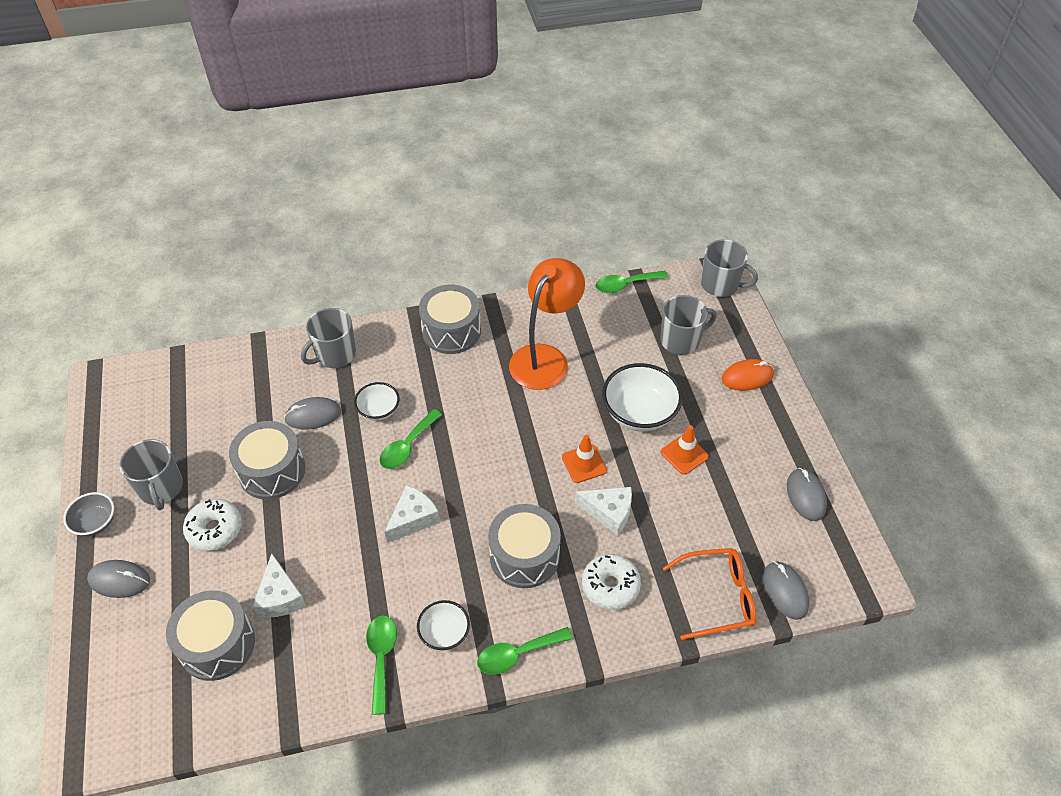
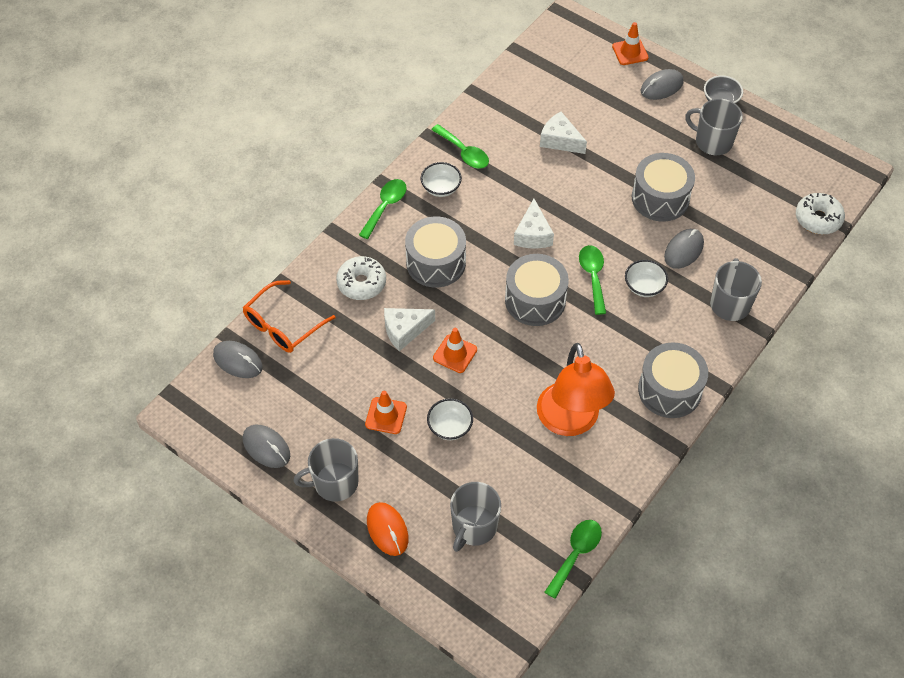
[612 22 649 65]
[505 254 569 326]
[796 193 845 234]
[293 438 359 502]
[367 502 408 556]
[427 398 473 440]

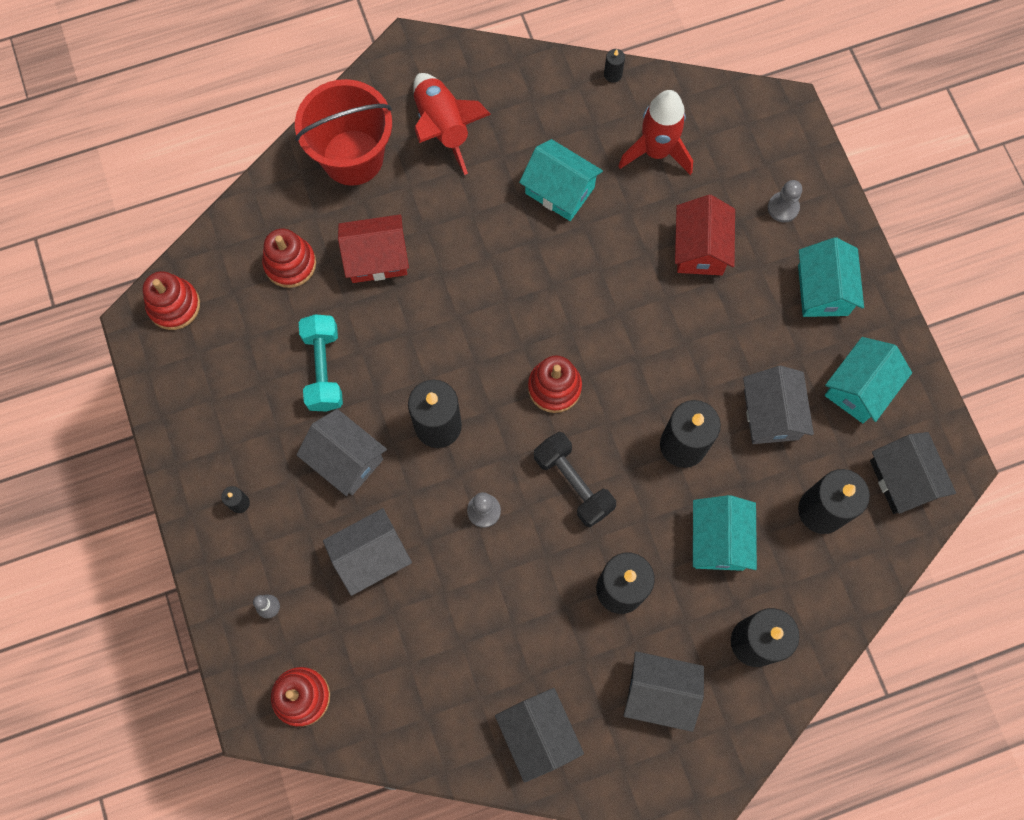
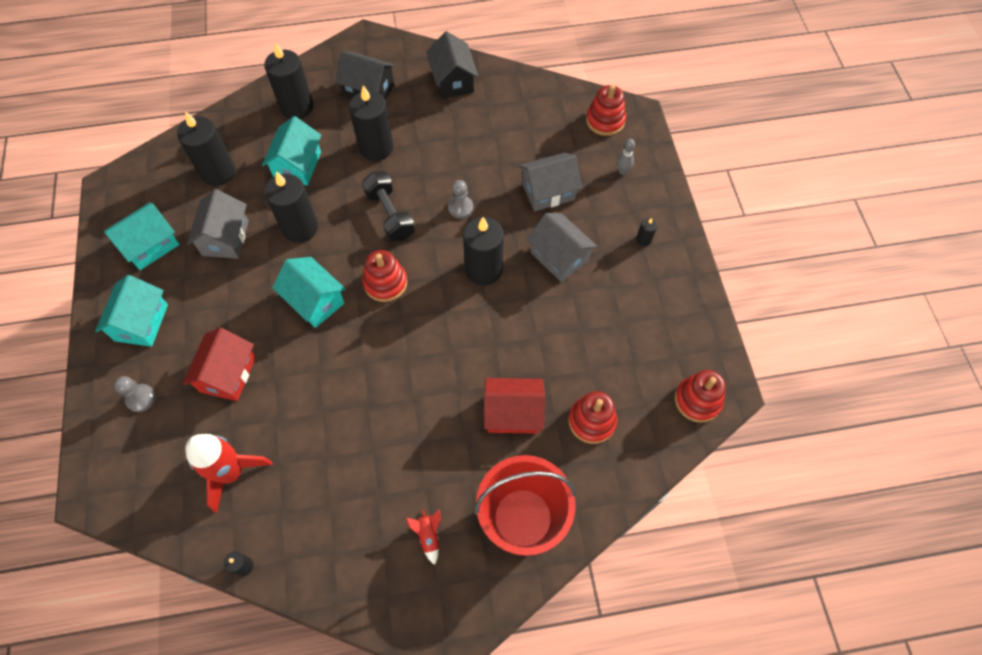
[299 314 343 411] (first image)
[870 432 956 514] (first image)
[272 257 346 328]
[406 509 441 565]

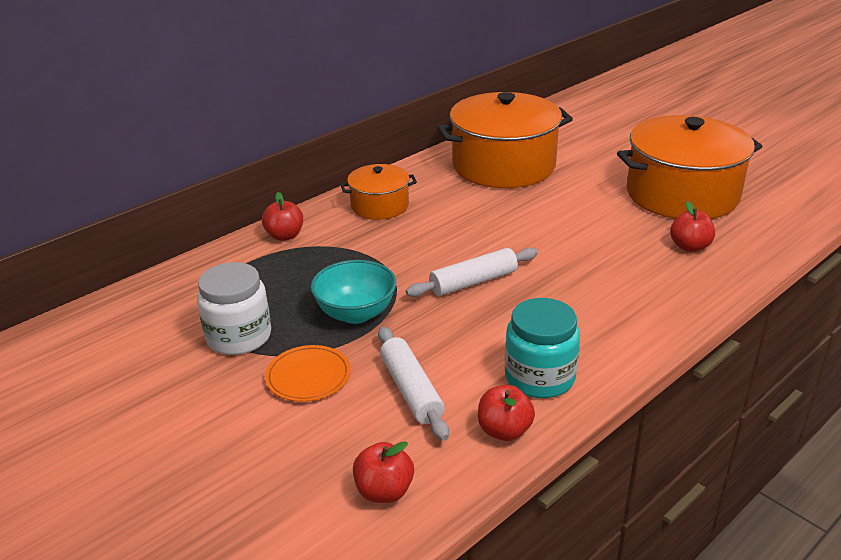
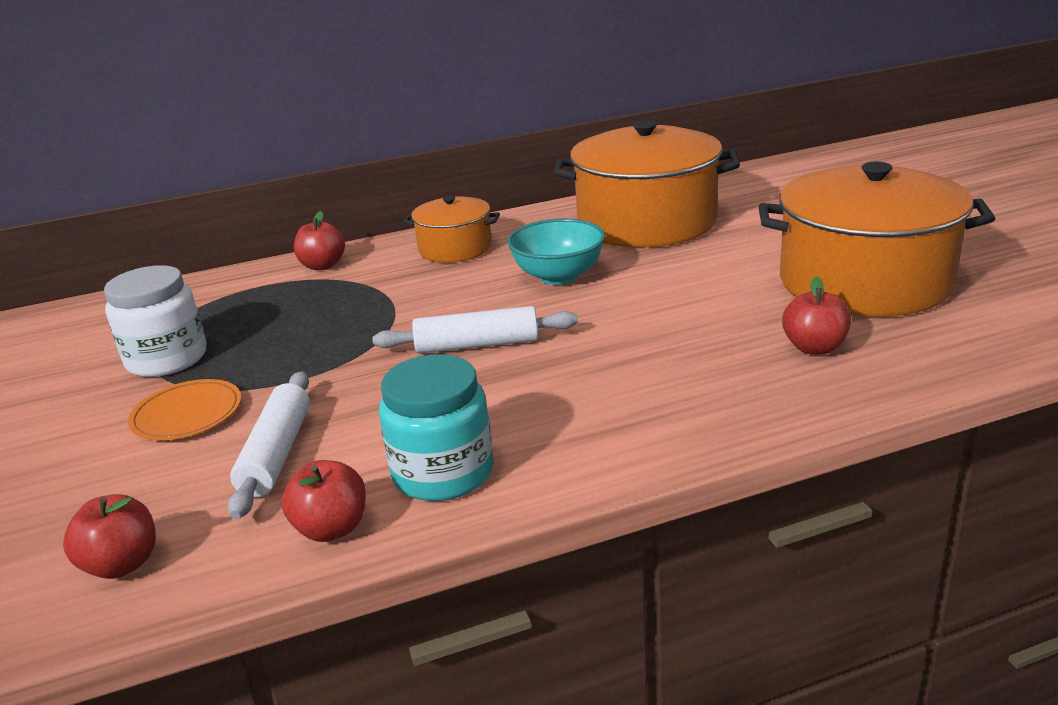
[507 219 605 285]

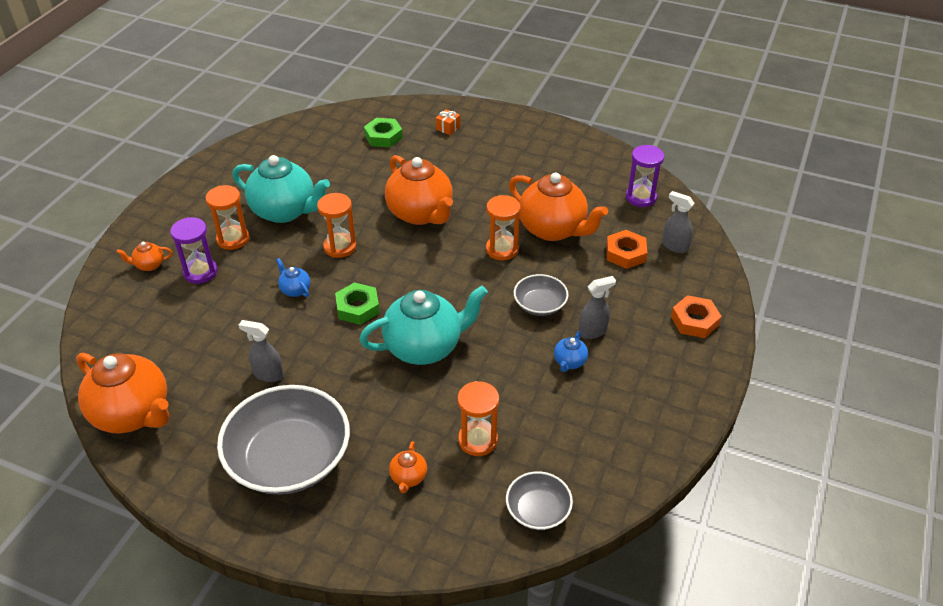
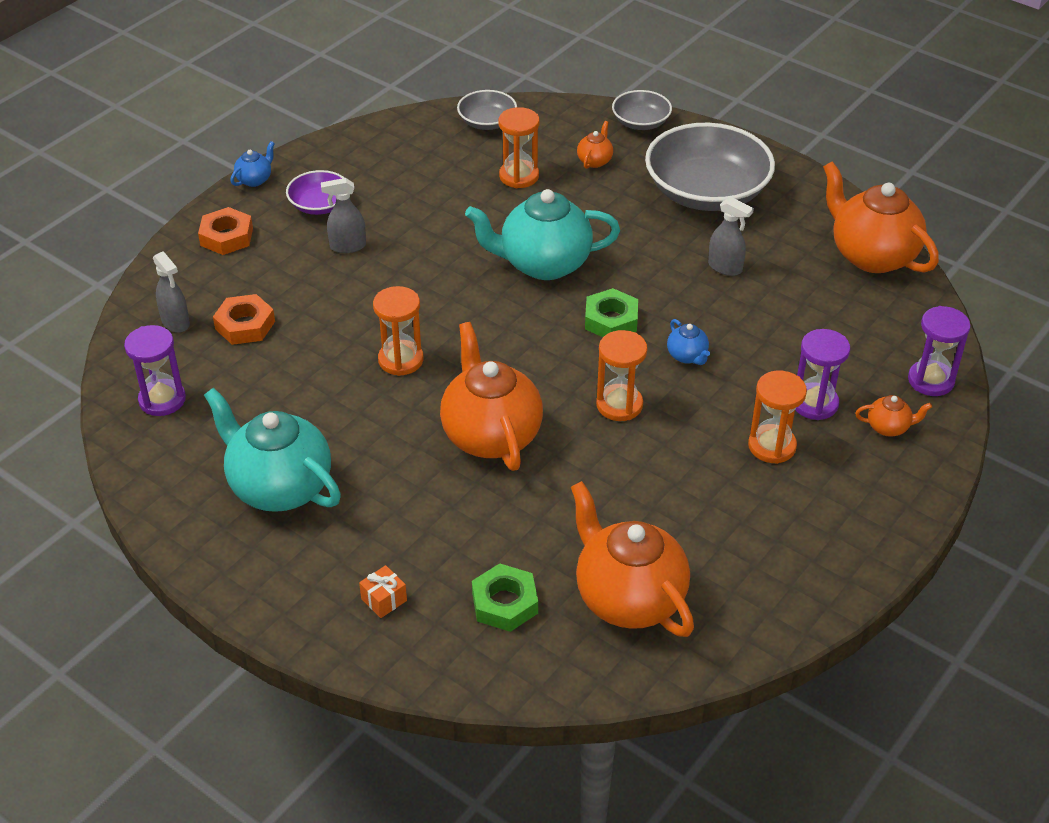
[286 170 344 215]
[908 306 970 396]
[204 387 341 512]
[571 481 694 637]
[612 90 672 130]
[230 141 275 187]

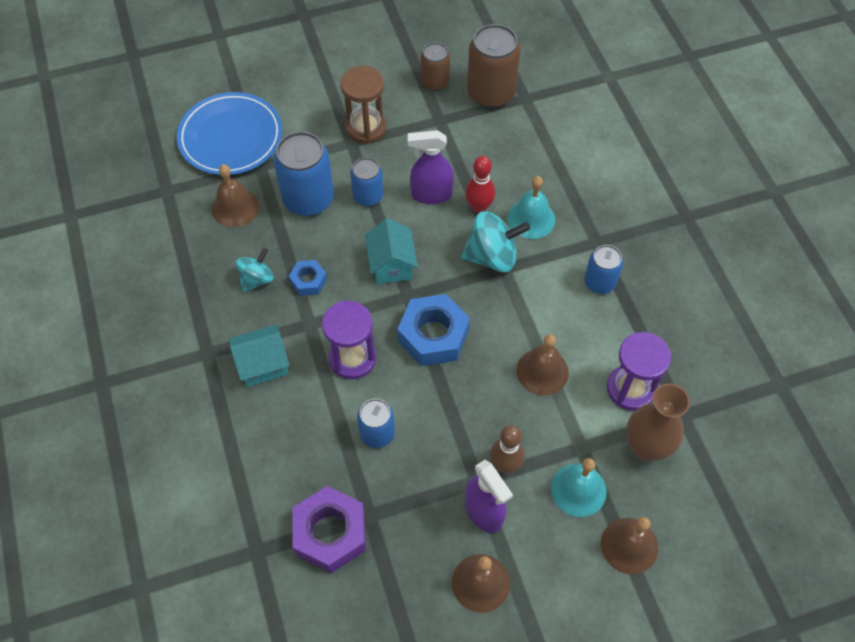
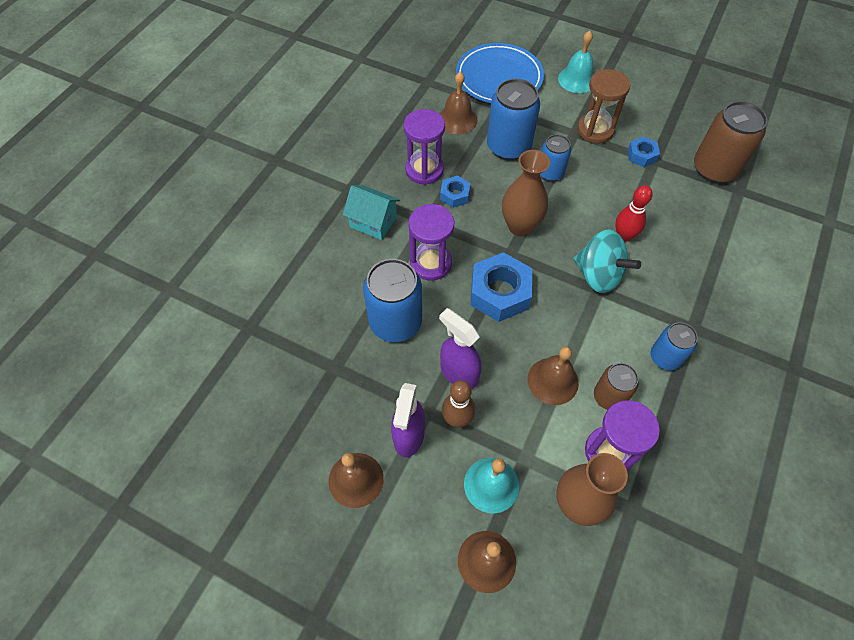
[292 486 366 573] (first image)
[628 136 660 167]
[439 308 482 389]
[594 363 639 410]
[558 31 593 93]
[403 109 445 185]
[502 150 550 236]
[363 259 422 342]

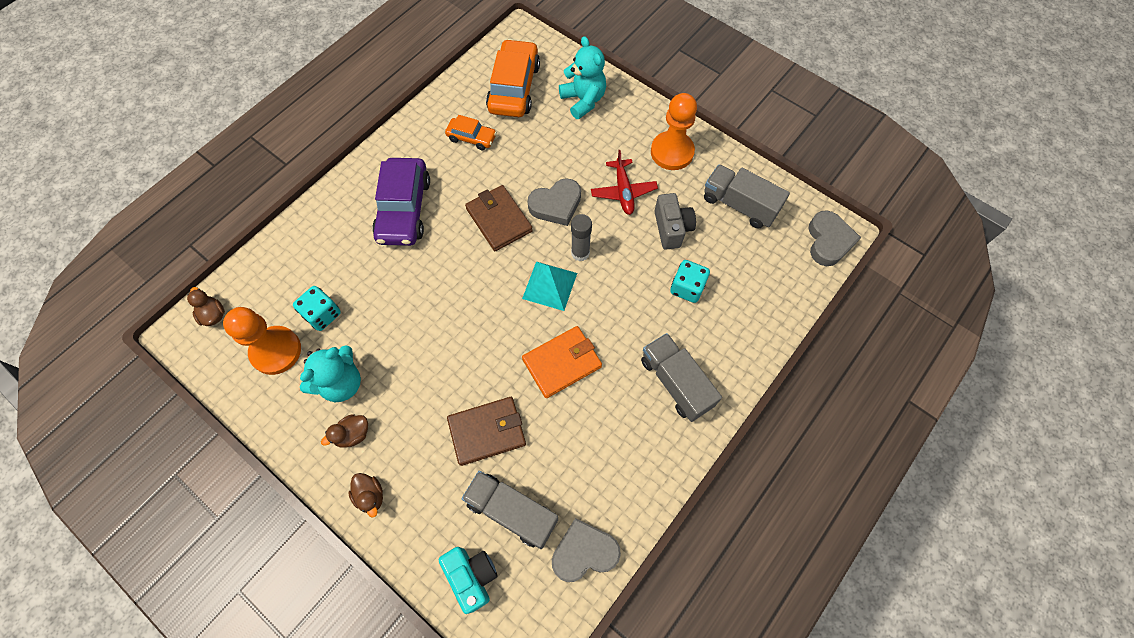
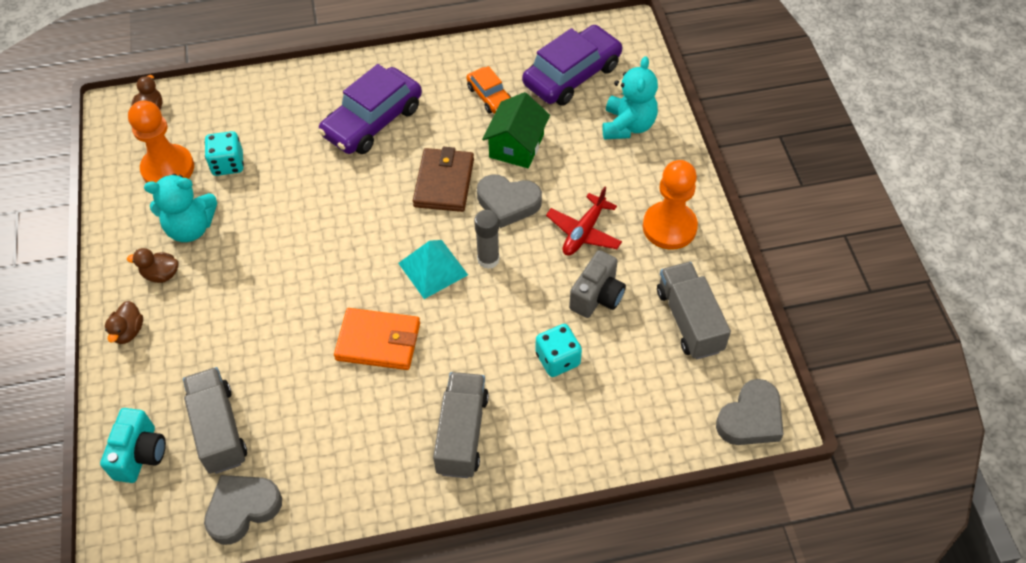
[447 397 526 466] (first image)
[482 92 550 168]
[522 25 623 106]
[204 475 282 545]

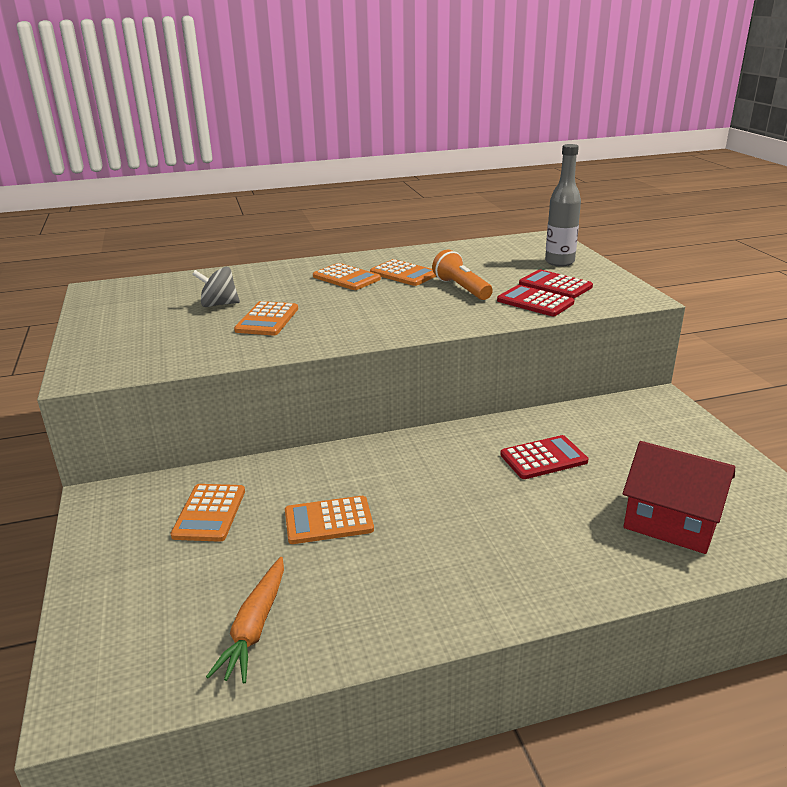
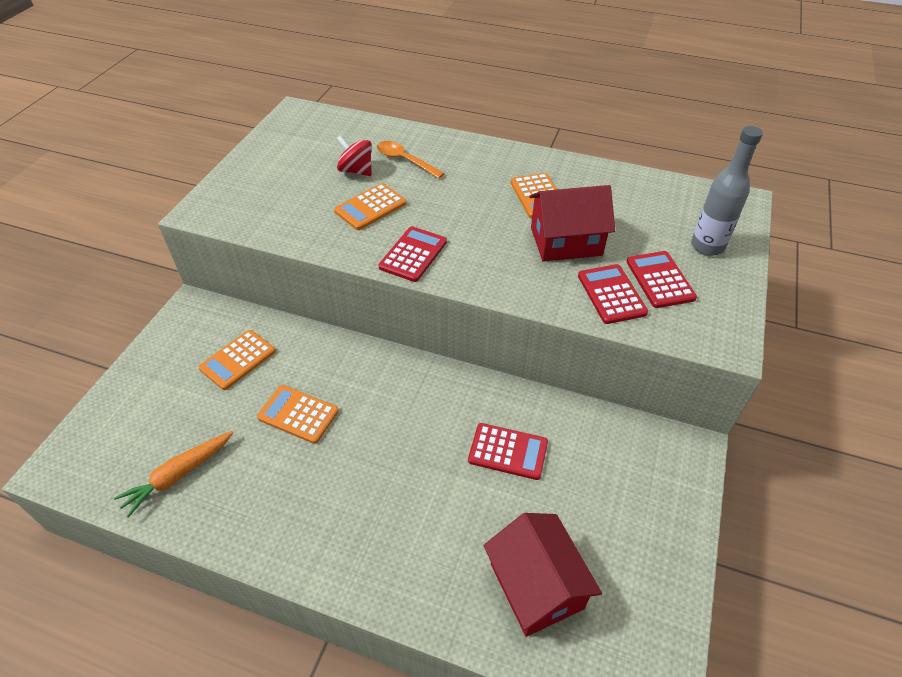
[313 263 381 290] (first image)
[377 141 445 179]
[378 226 447 282]
[529 185 615 262]
[337 136 372 176]

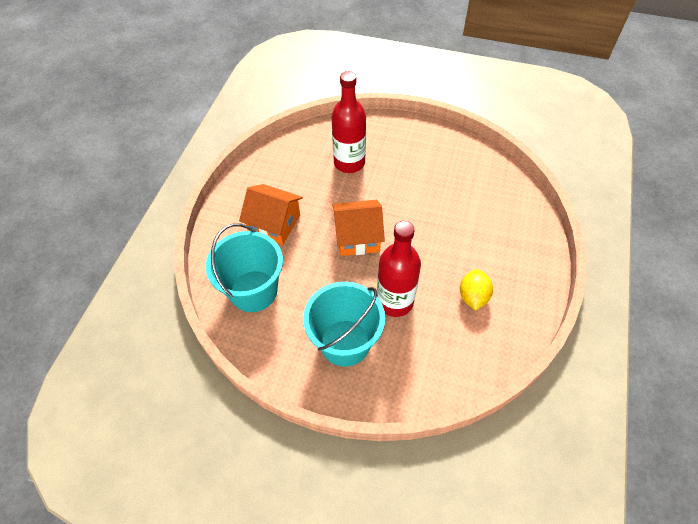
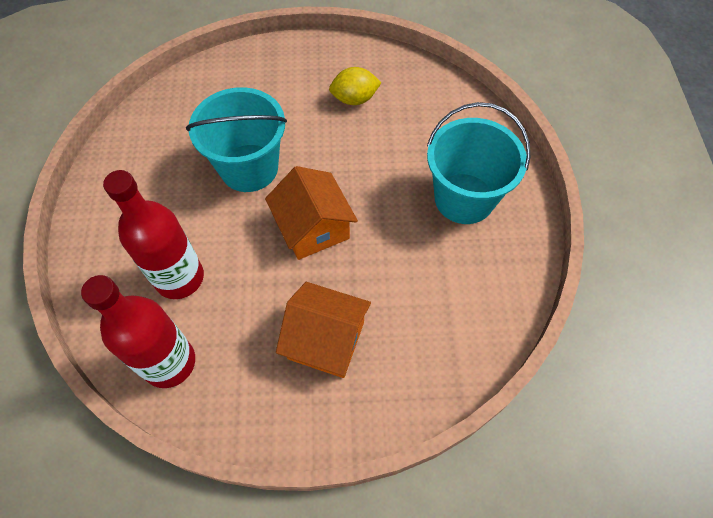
[186 87 287 192]
[81 275 195 388]
[276 282 371 378]

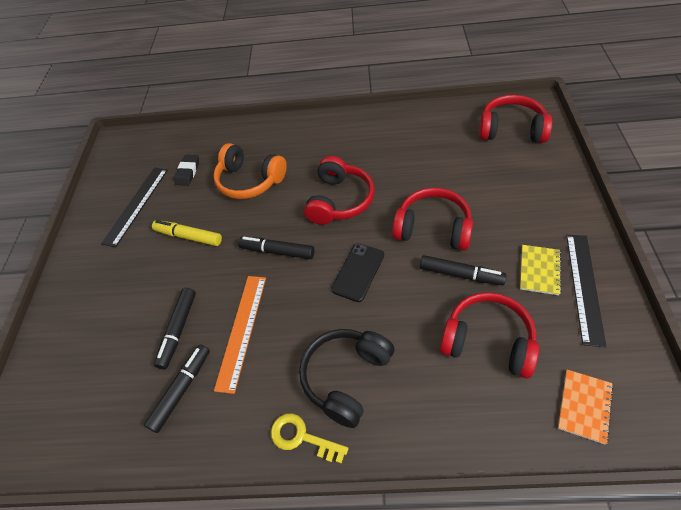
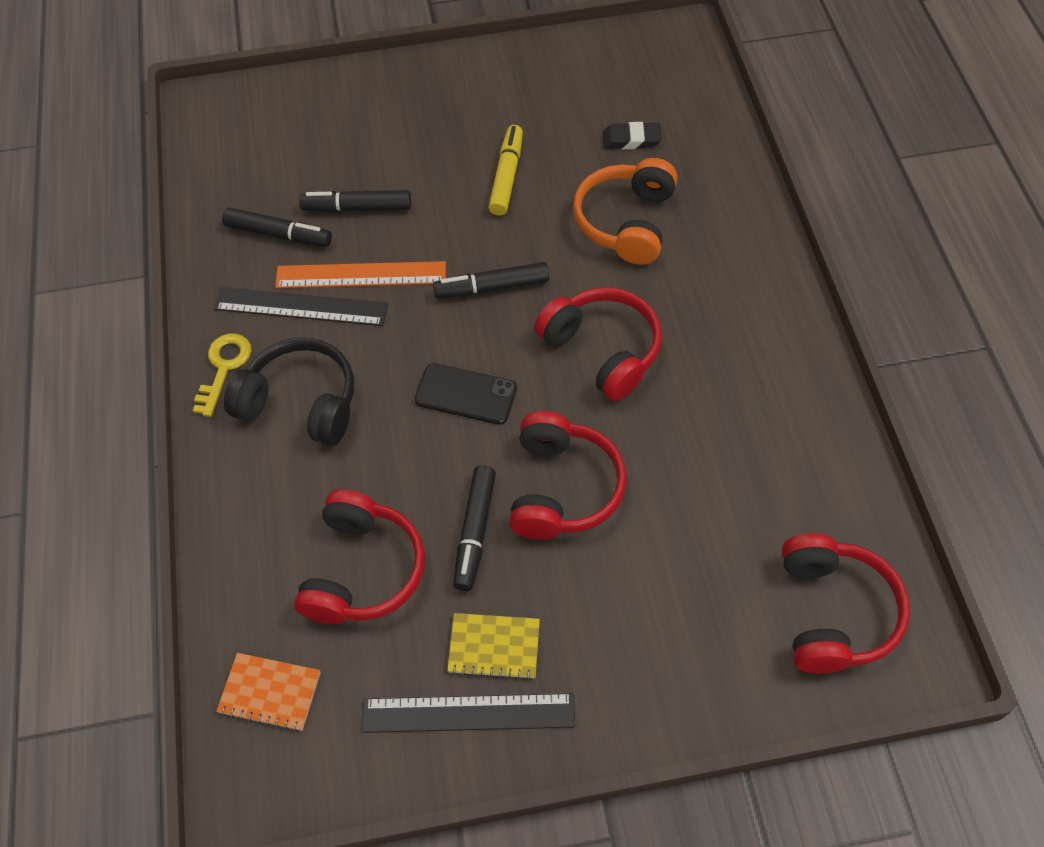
[214 287 388 326]
[433 262 549 298]
[534 287 662 401]

